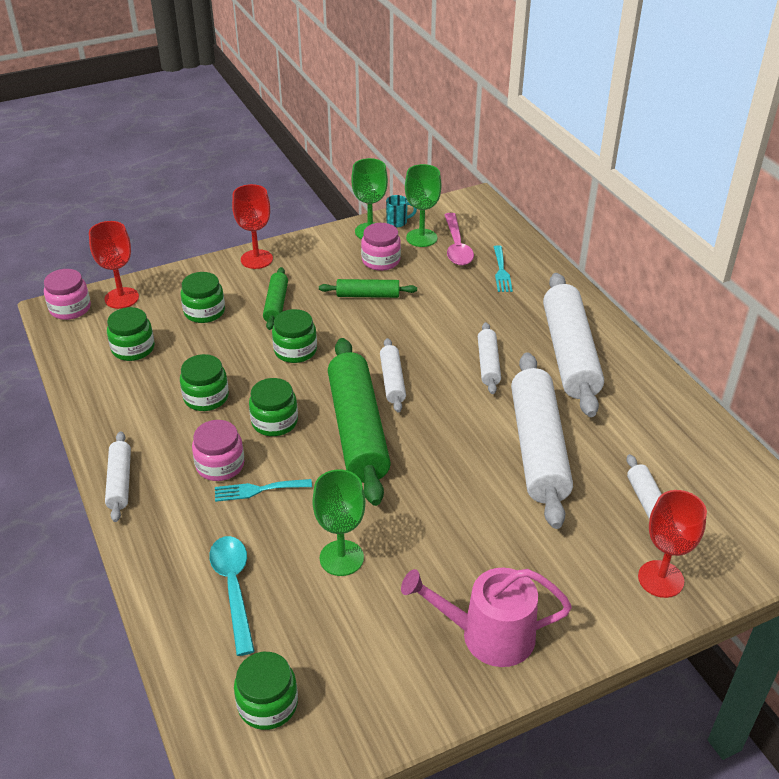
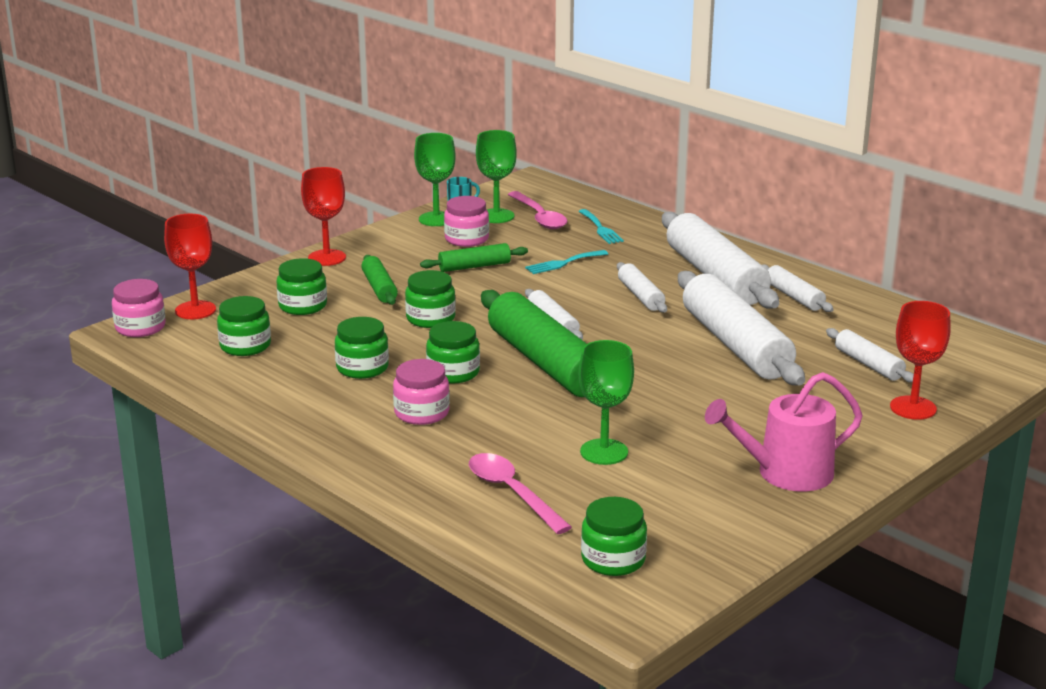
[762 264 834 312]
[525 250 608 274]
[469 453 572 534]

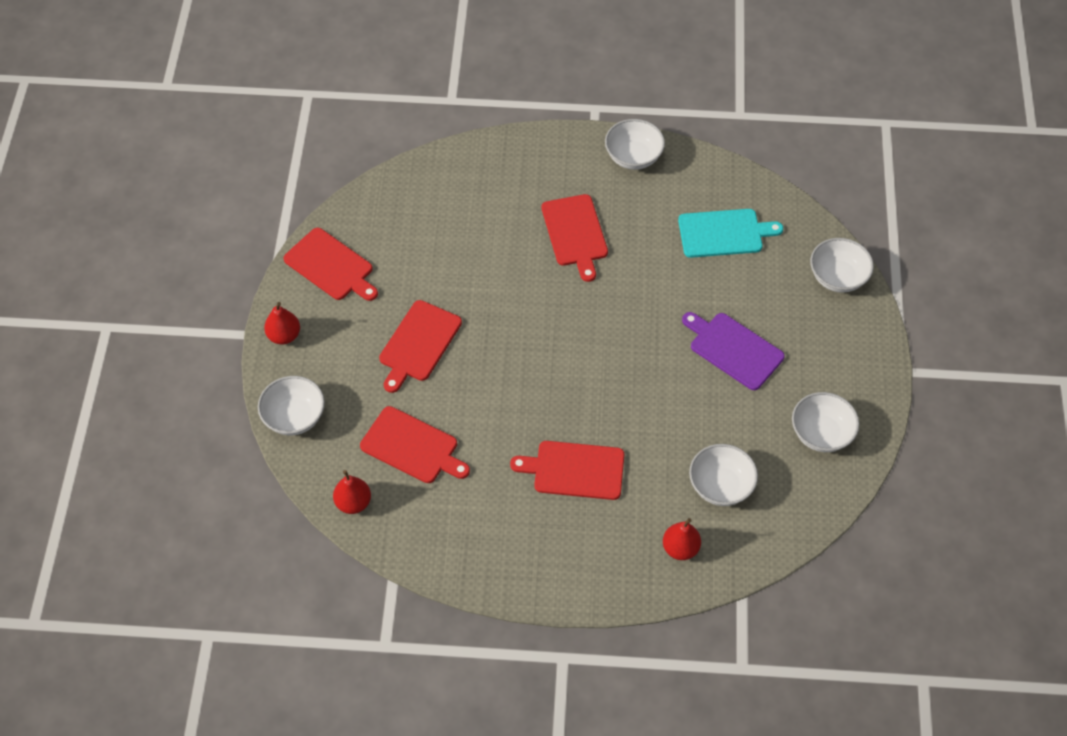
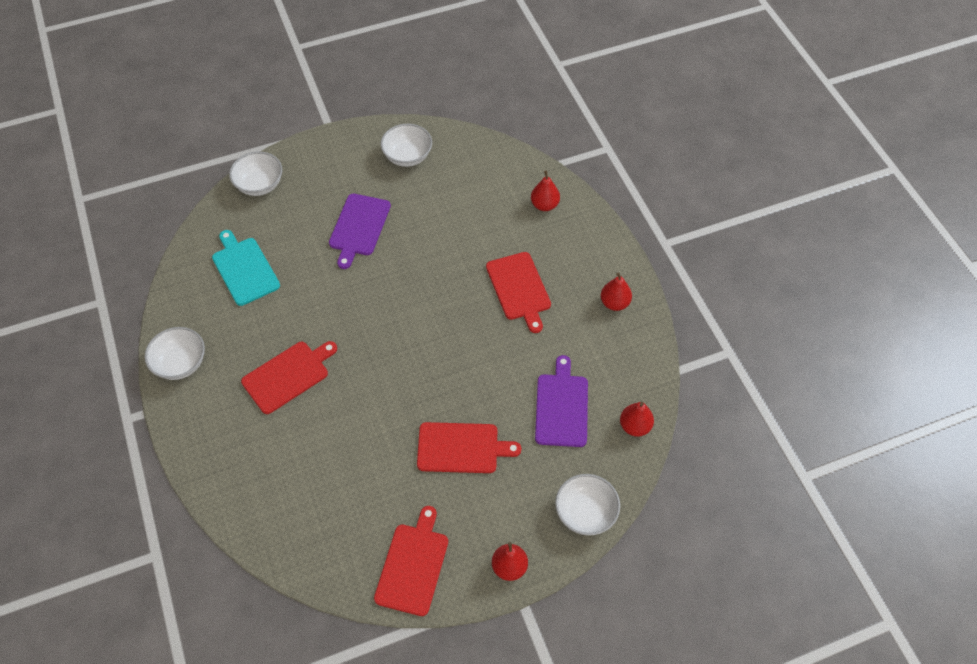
[689 444 758 506] (first image)
[601 273 632 311]
[535 355 588 447]

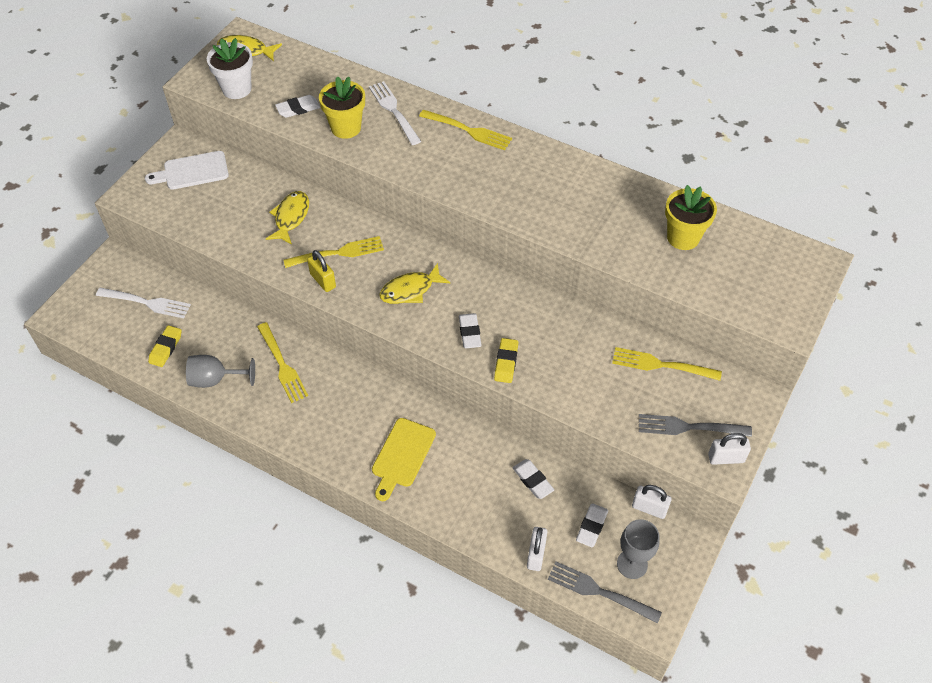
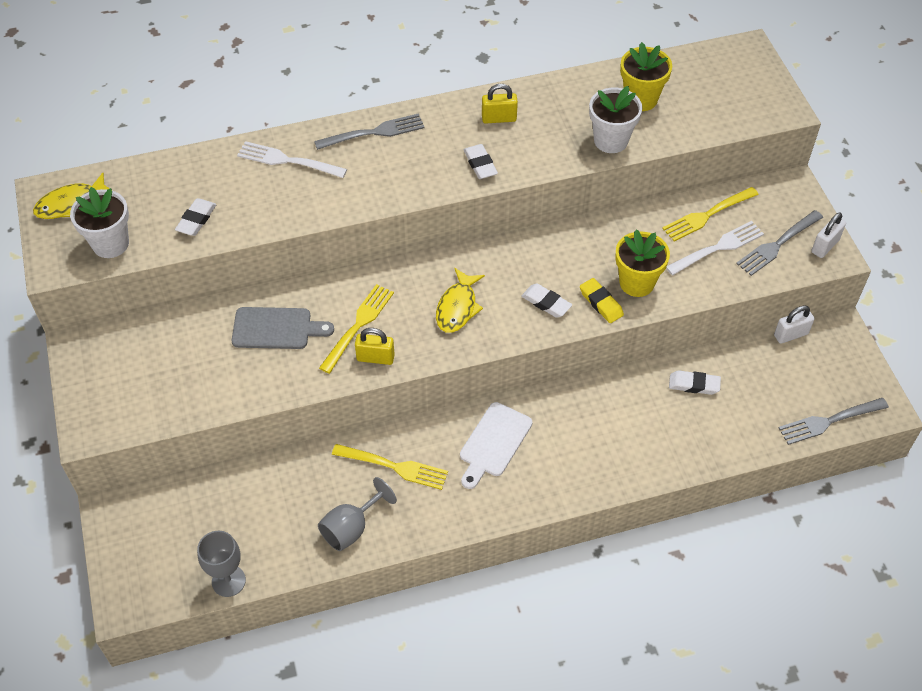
[148 325 182 367] (first image)
[372 418 436 501] (first image)
[527 527 547 571] (first image)
[482 84 518 123]
[589 86 642 153]
[666 221 764 275]
[460 402 532 489]
[615 230 670 297]
[464 144 498 179]
[197 531 246 597]
[232 307 334 349]
[314 113 425 150]

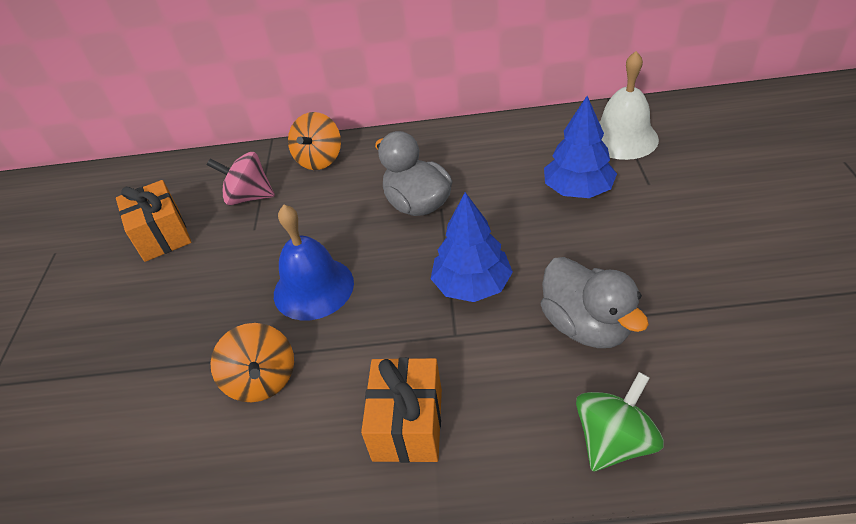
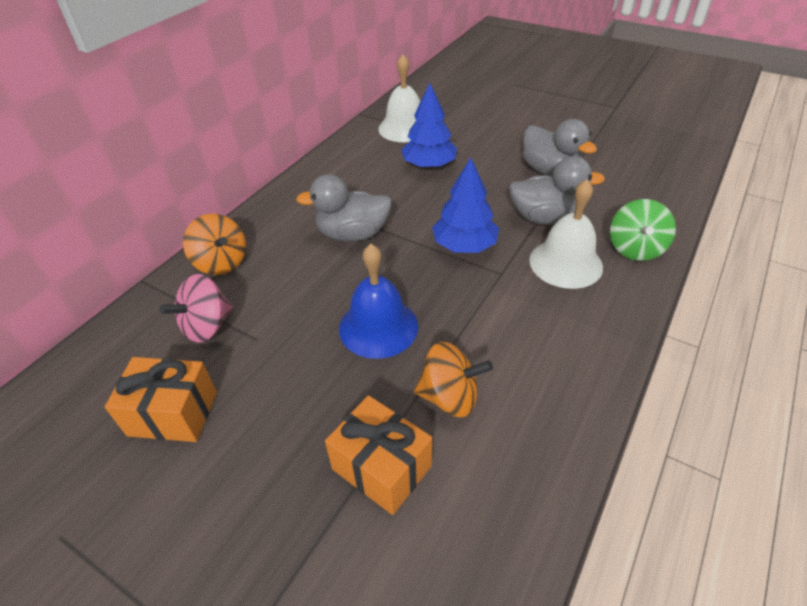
[523 119 597 177]
[529 179 603 289]
[325 395 432 515]
[610 199 676 261]

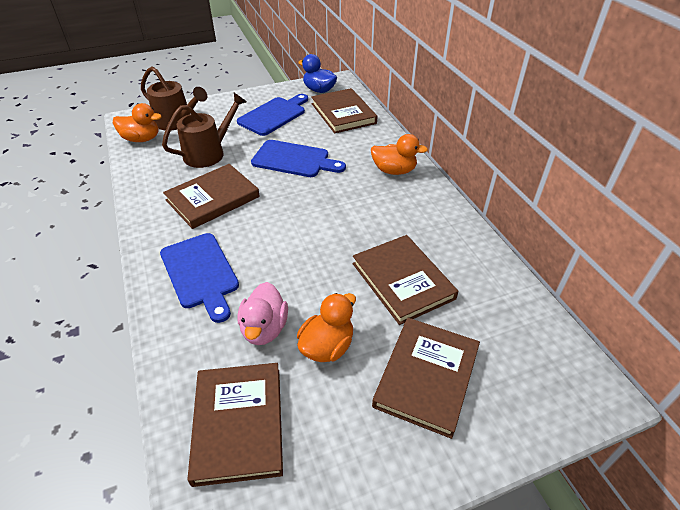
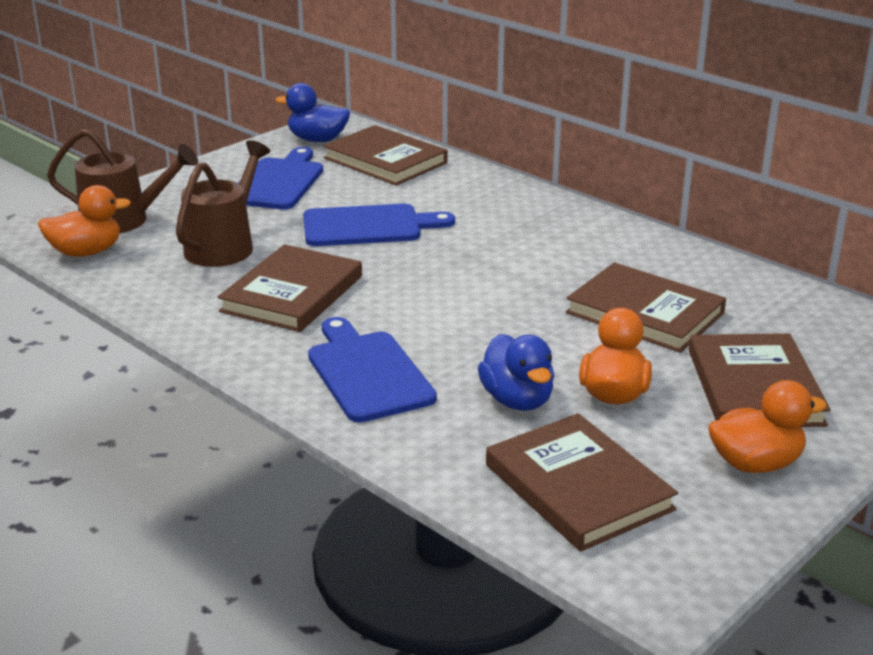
[708 380 827 473]
[478 334 554 411]
[308 317 437 422]

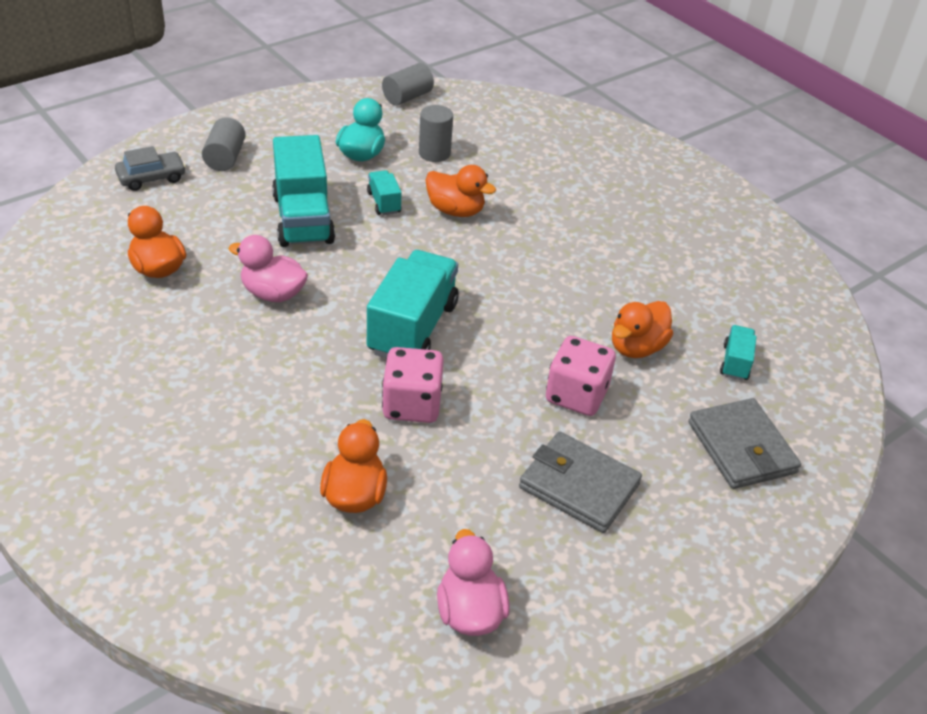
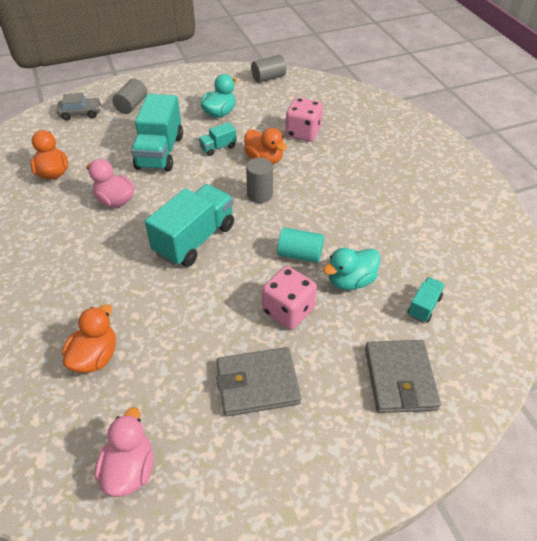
[277 227 324 263]
[286 98 323 142]
[246 158 273 203]
[323 248 380 290]
[199 122 237 156]
[216 347 301 416]

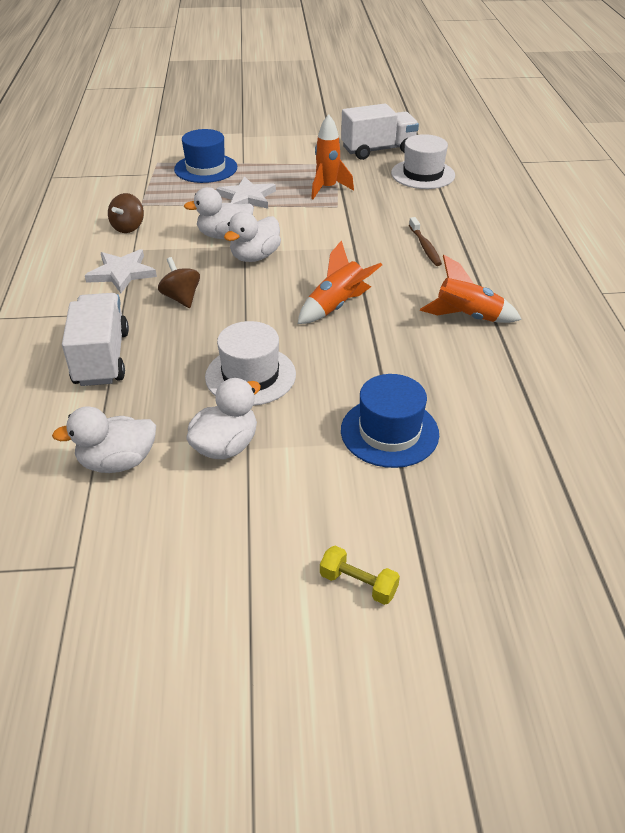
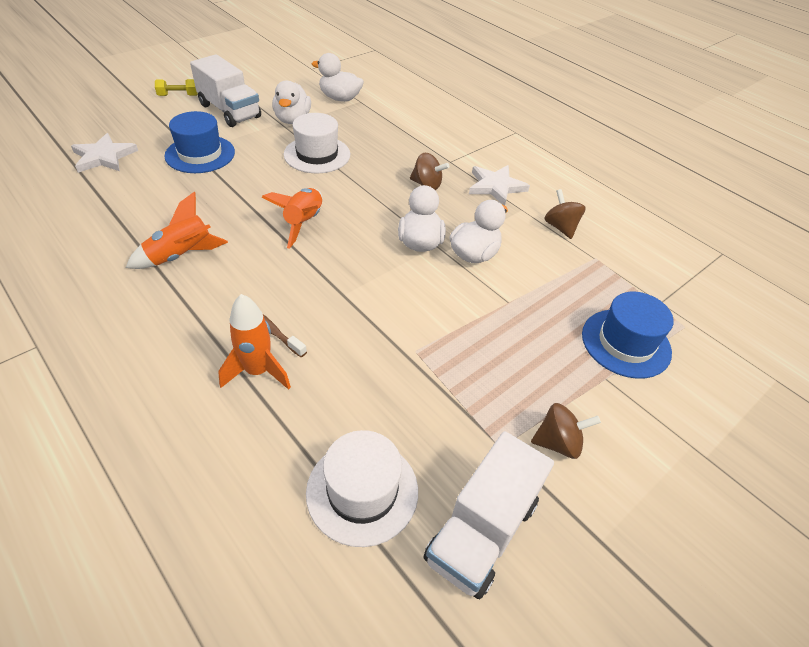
[531 403 601 459]
[190 54 261 127]
[71 133 138 173]
[218 294 291 390]
[312 53 364 102]

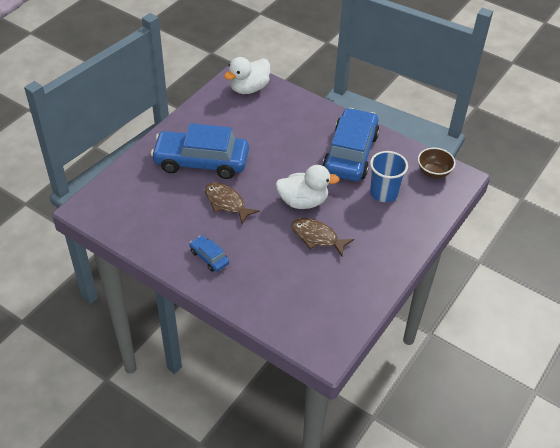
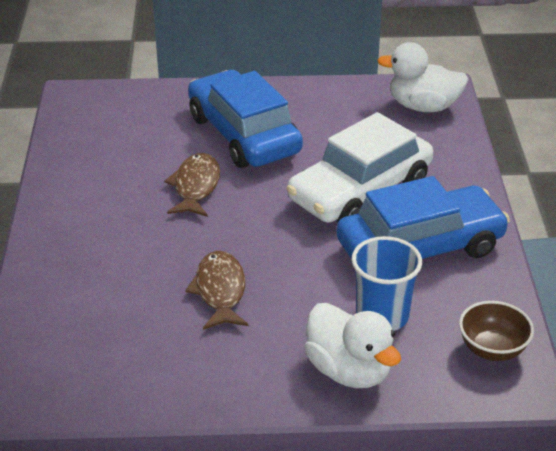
[189 235 229 272] (first image)
[287 112 433 223]
[305 303 401 388]

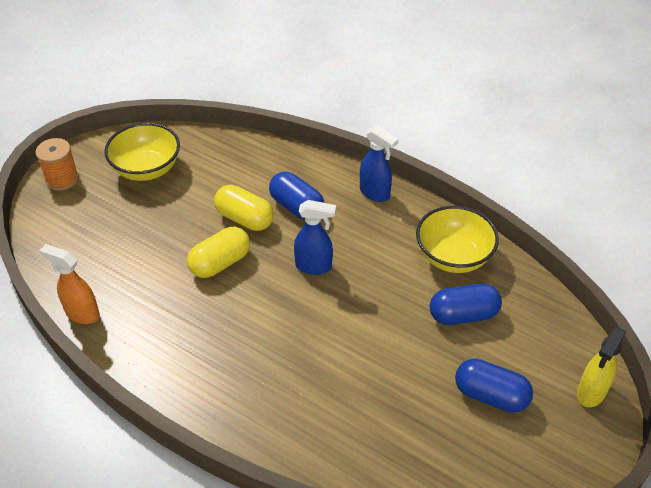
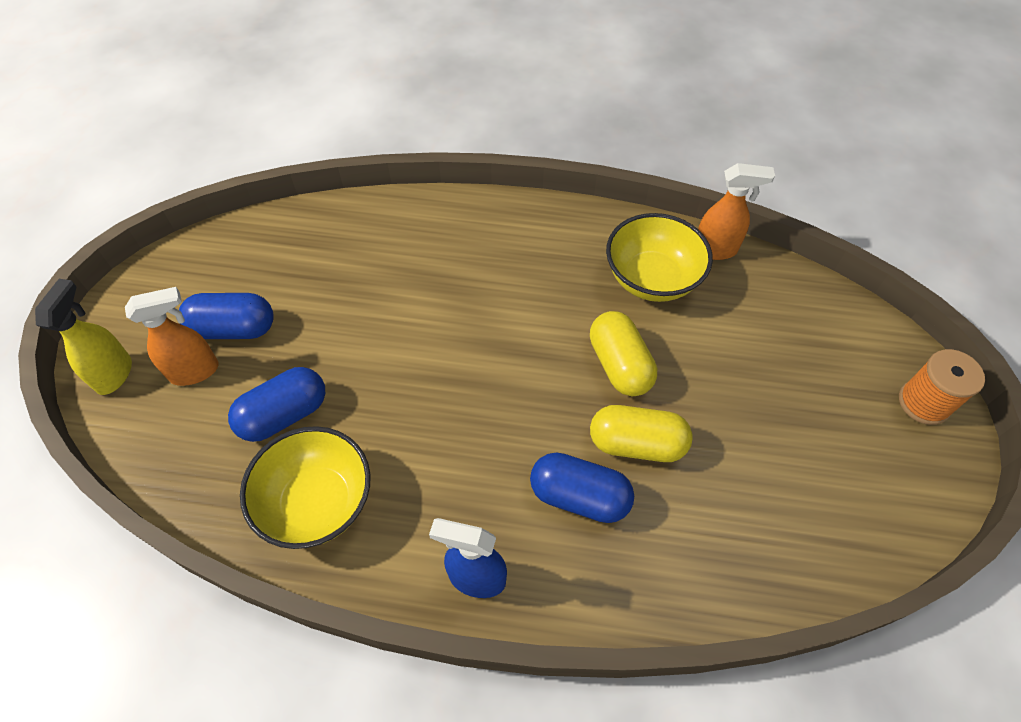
[294 200 336 275] (first image)
[125 287 219 386]
[606 213 713 302]
[590 311 657 396]

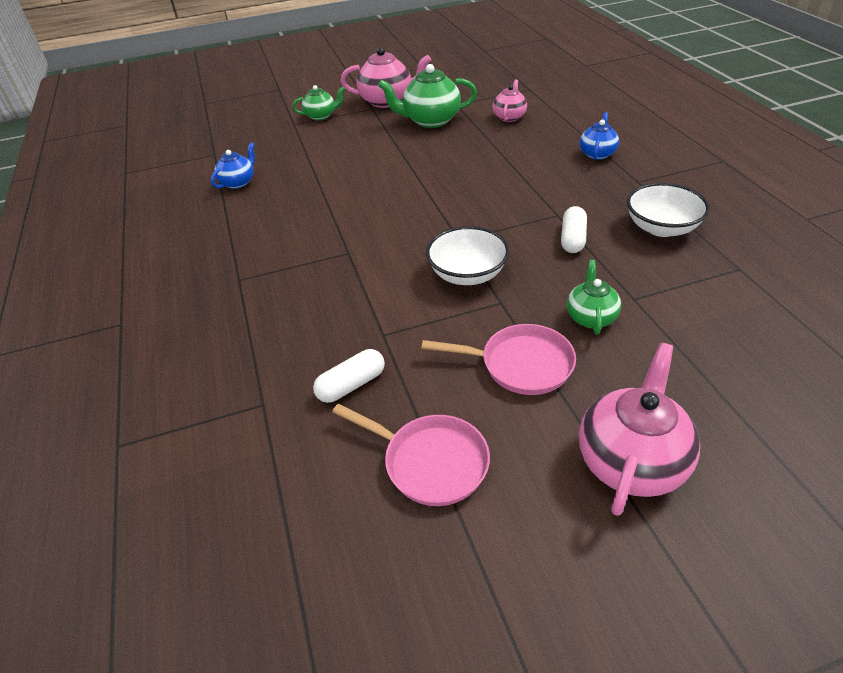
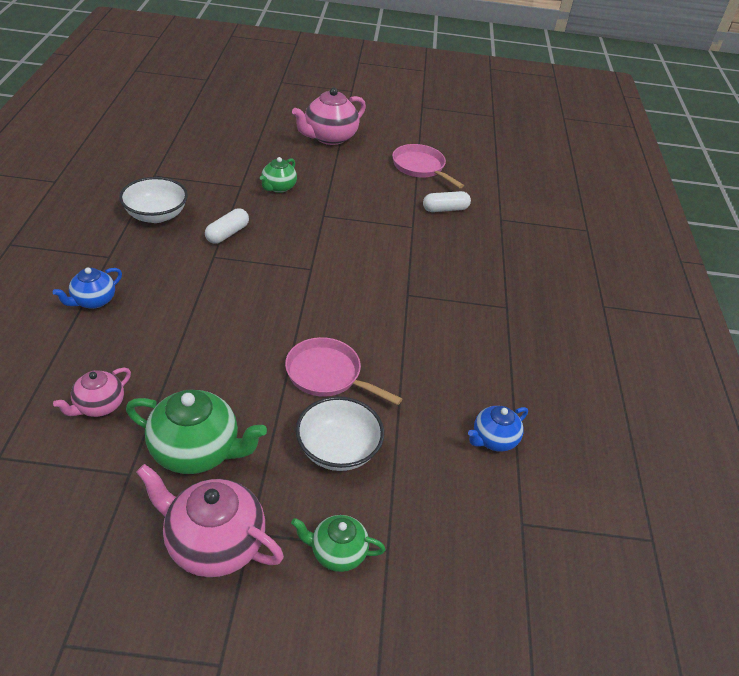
[285 337 402 405]
[296 396 384 471]

